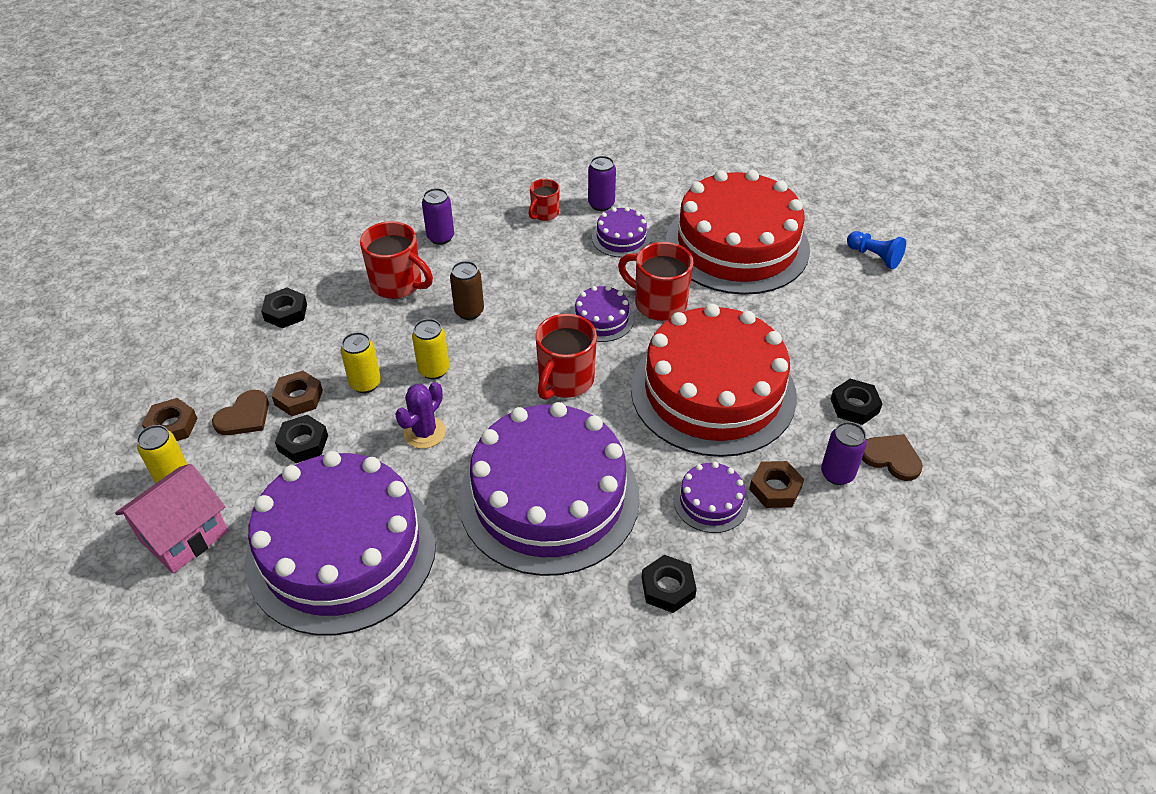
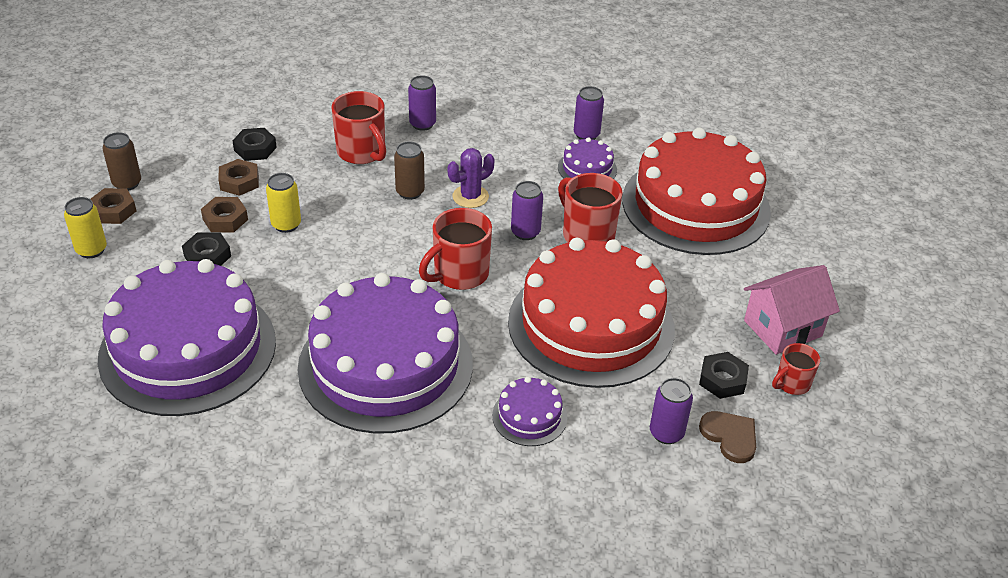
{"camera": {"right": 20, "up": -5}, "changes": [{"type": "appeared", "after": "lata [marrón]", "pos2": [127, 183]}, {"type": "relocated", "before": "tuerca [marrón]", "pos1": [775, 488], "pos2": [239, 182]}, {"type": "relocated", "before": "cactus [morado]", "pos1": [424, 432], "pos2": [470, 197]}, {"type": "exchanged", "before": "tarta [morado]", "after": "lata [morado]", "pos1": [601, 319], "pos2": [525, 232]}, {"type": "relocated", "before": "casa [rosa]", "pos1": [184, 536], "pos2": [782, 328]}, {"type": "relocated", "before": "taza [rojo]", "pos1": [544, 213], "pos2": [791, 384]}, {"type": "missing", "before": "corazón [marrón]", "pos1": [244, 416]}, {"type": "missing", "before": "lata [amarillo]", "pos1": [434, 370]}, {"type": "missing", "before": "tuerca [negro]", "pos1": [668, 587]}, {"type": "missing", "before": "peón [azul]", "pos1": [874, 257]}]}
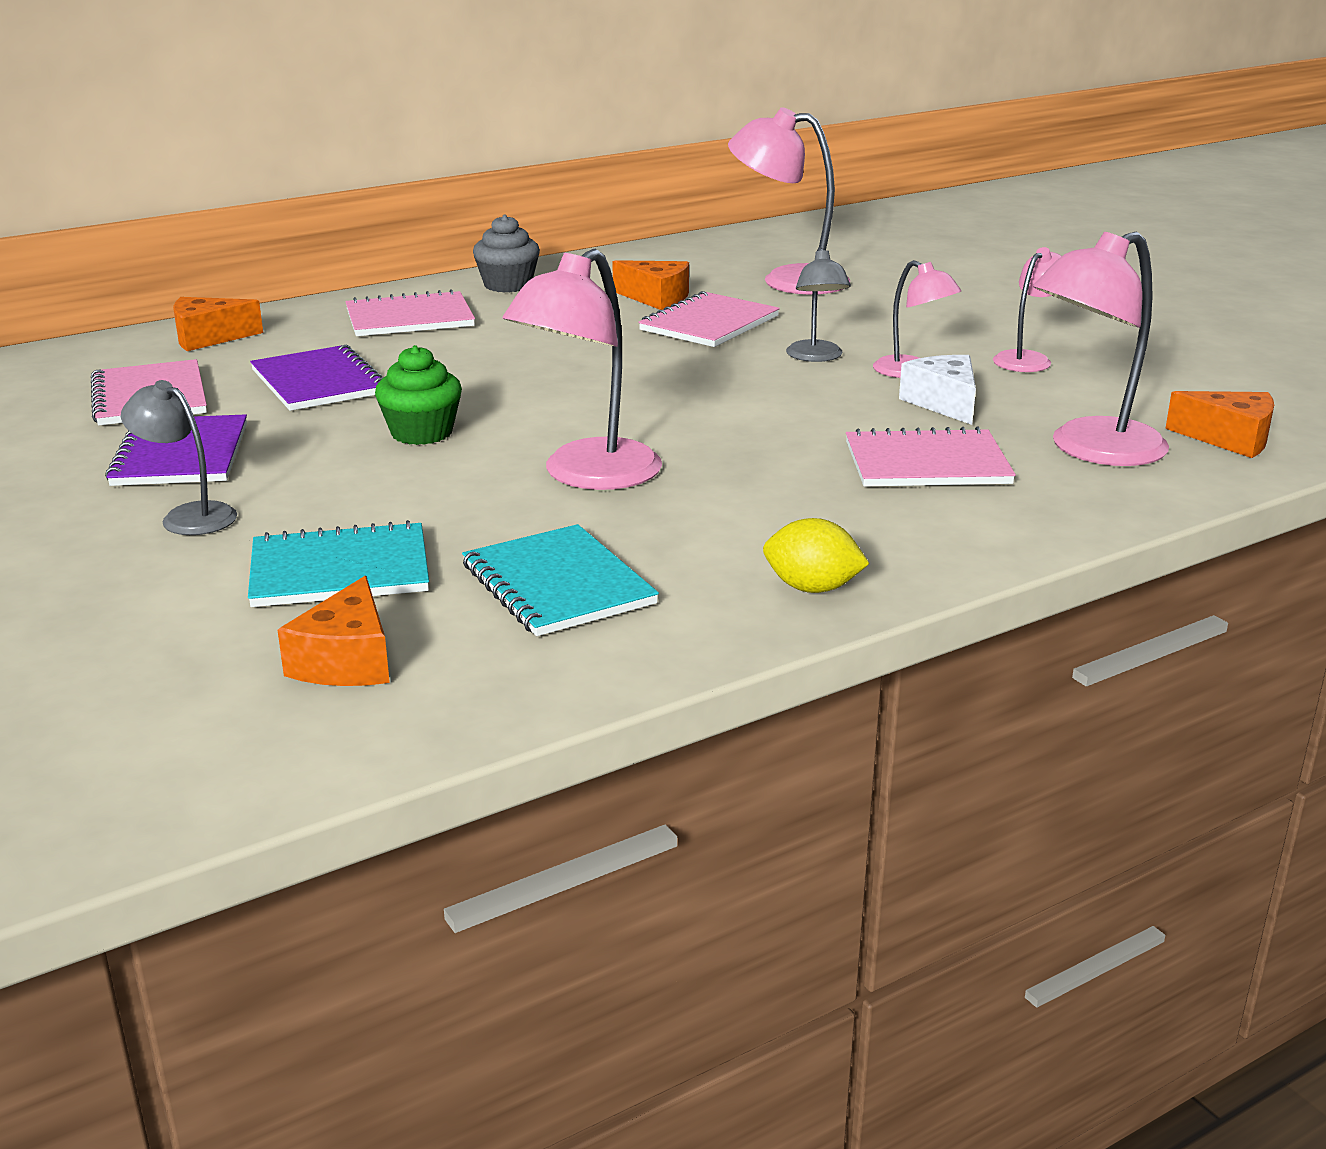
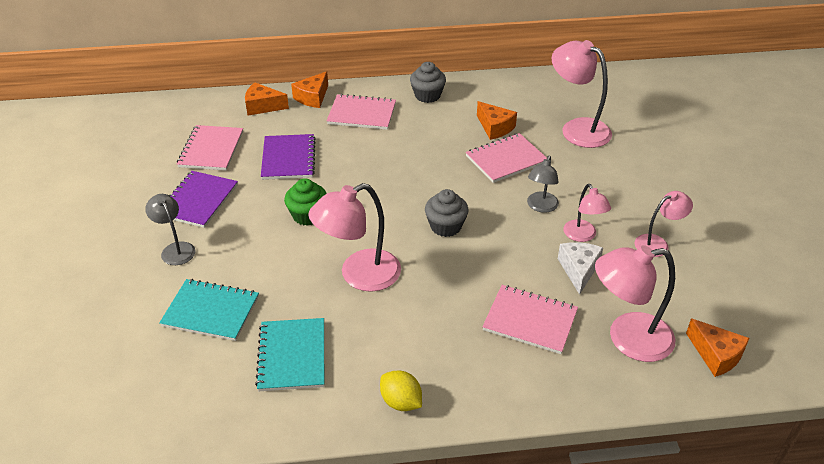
{"camera": {"right": 25, "up": 15}, "changes": [{"type": "relocated", "before": "queso [naranja]", "pos1": [347, 661], "pos2": [312, 97]}, {"type": "appeared", "after": "magdalena [gris]", "pos2": [445, 226]}]}
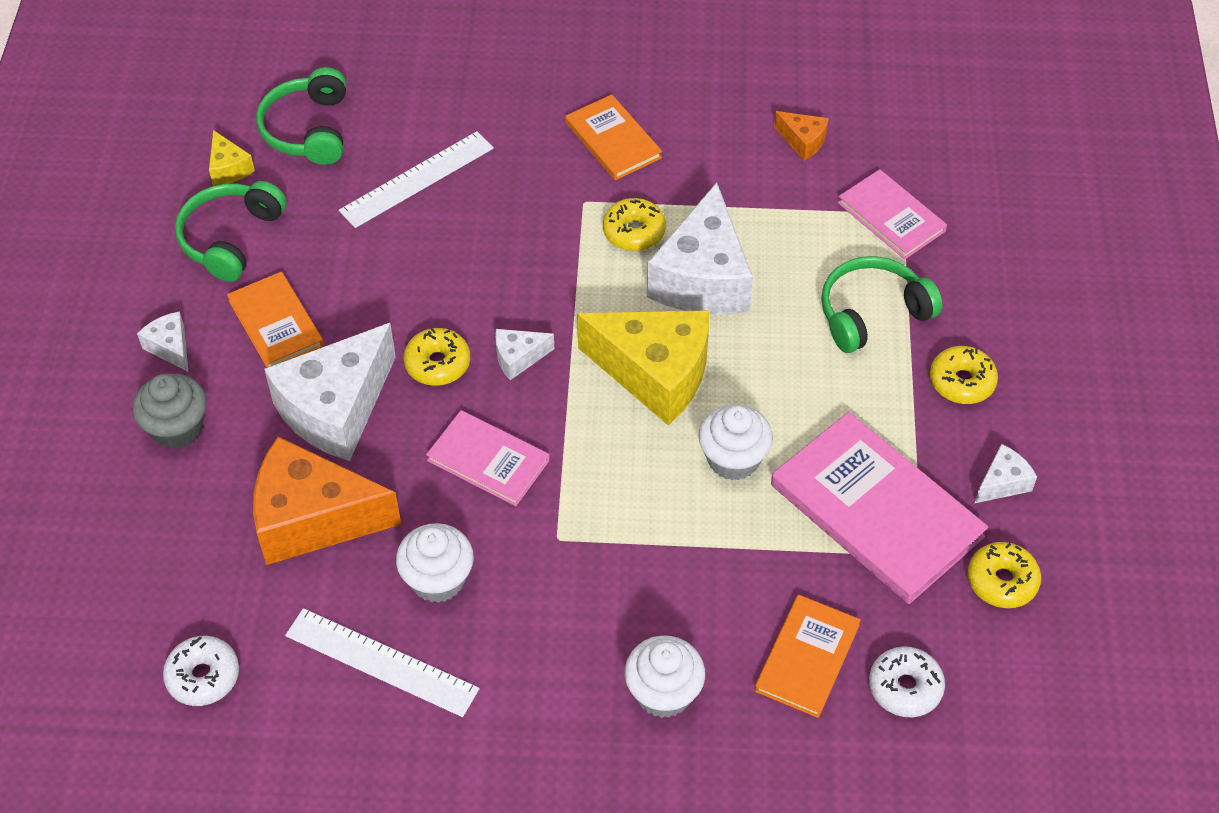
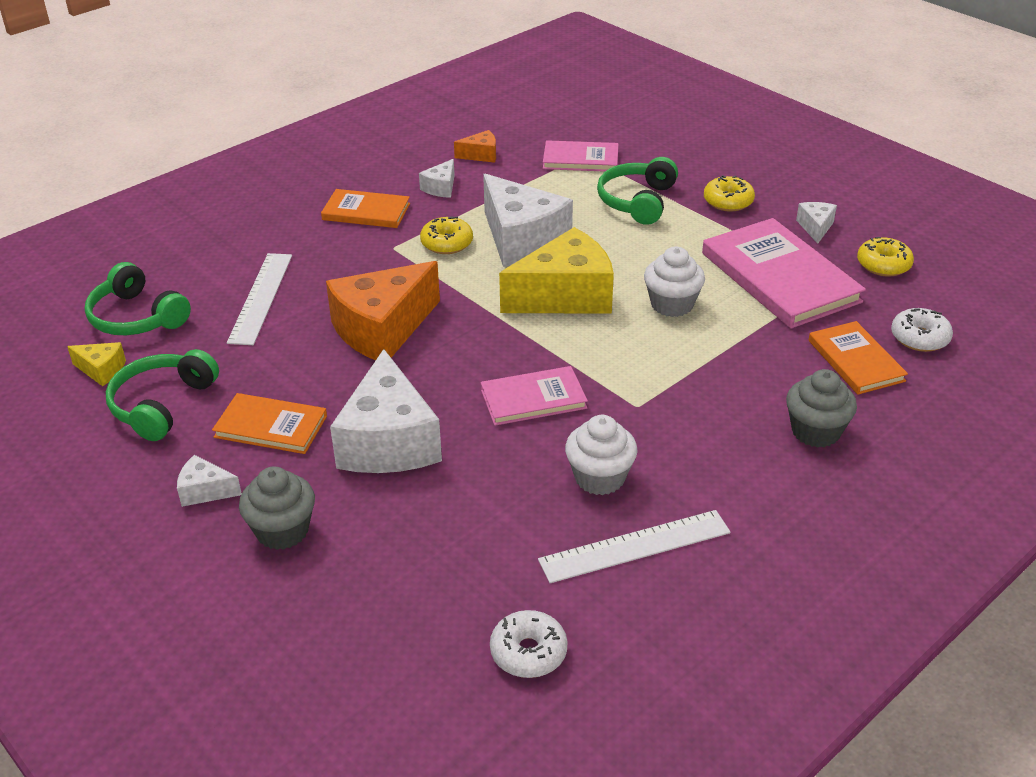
{"camera": {"right": -45, "up": -15}, "changes": [{"type": "spun", "before": "auriculares [verde]", "pos1": [230, 238], "pos2": [162, 404], "turn": 45}, {"type": "relocated", "before": "queso [naranja]", "pos1": [313, 518], "pos2": [382, 329]}, {"type": "relocated", "before": "queso [blanco]", "pos1": [518, 358], "pos2": [441, 188]}, {"type": "spun", "before": "libro [rosa]", "pos1": [876, 511], "pos2": [779, 277], "turn": 60}, {"type": "colour", "before": "magdalena [blanco]", "after": "magdalena [gris]", "pos1": [663, 693], "pos2": [815, 431]}, {"type": "missing", "before": "rosquilla [amarillo]", "pos1": [437, 364]}]}
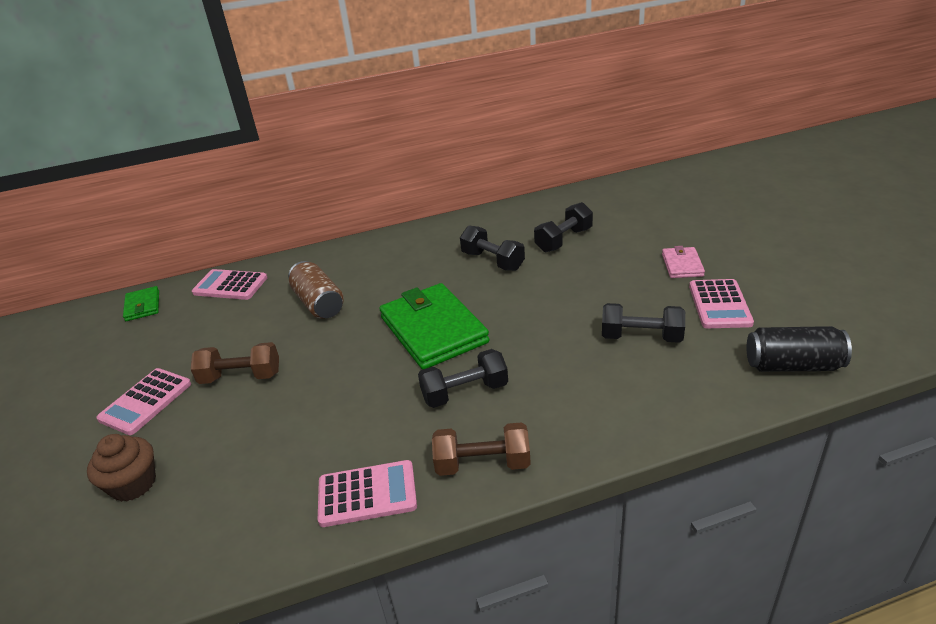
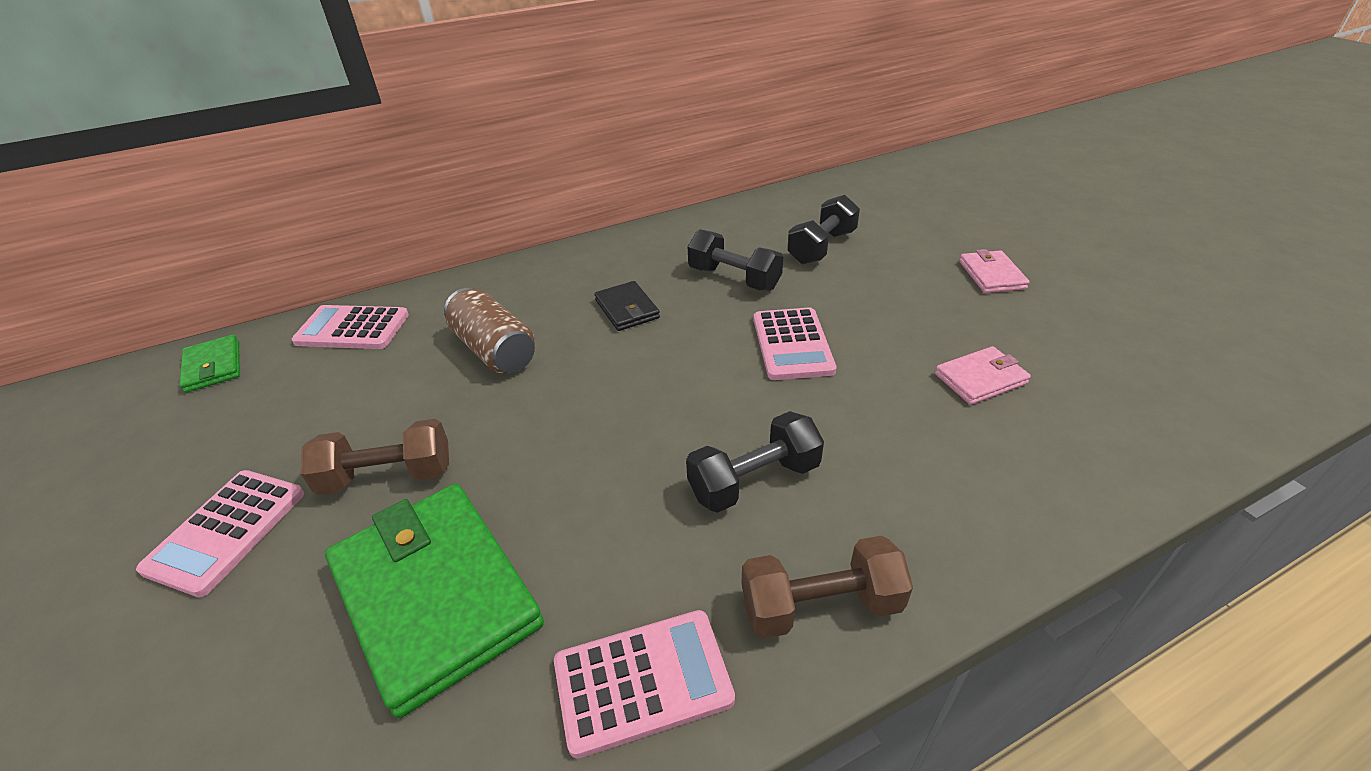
{"camera": {"right": -10, "up": 5}, "changes": [{"type": "relocated", "before": "cartera [verde]", "pos1": [433, 330], "pos2": [435, 595]}, {"type": "appeared", "after": "cartera [negro]", "pos2": [627, 309]}, {"type": "relocated", "before": "calculadora [rosa]", "pos1": [719, 304], "pos2": [792, 344]}, {"type": "exchanged", "before": "mancuerna [negro]", "after": "cartera [rosa]", "pos1": [641, 337], "pos2": [980, 378]}, {"type": "missing", "before": "magdalena [marrón]", "pos1": [133, 484]}, {"type": "missing", "before": "lata [negro]", "pos1": [792, 365]}]}
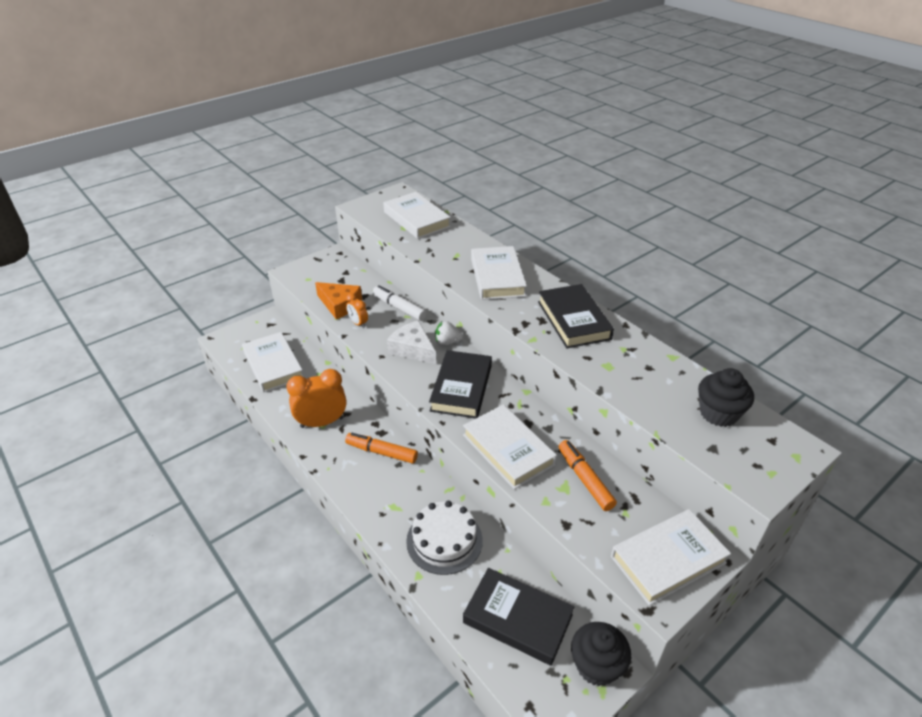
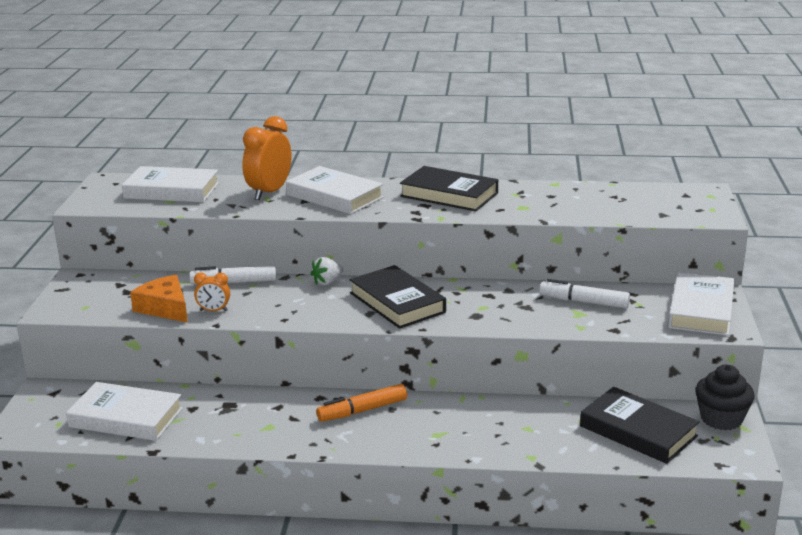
{"camera": {"right": -45, "up": -15}, "changes": [{"type": "spun", "before": "queso [naranja]", "pos1": [339, 305], "pos2": [165, 308], "turn": -120}, {"type": "relocated", "before": "despertador [naranja]", "pos1": [322, 422], "pos2": [269, 192]}, {"type": "colour", "before": "rotulador [naranja]", "after": "rotulador [blanco]", "pos1": [585, 479], "pos2": [584, 302]}, {"type": "spun", "before": "libro [negro]", "pos1": [517, 619], "pos2": [638, 431], "turn": 60}, {"type": "missing", "before": "queso [blanco]", "pos1": [412, 349]}, {"type": "missing", "before": "tarta [blanco]", "pos1": [444, 540]}, {"type": "missing", "before": "libro [blanco]", "pos1": [508, 449]}, {"type": "missing", "before": "magdalena [negro]", "pos1": [718, 413]}]}
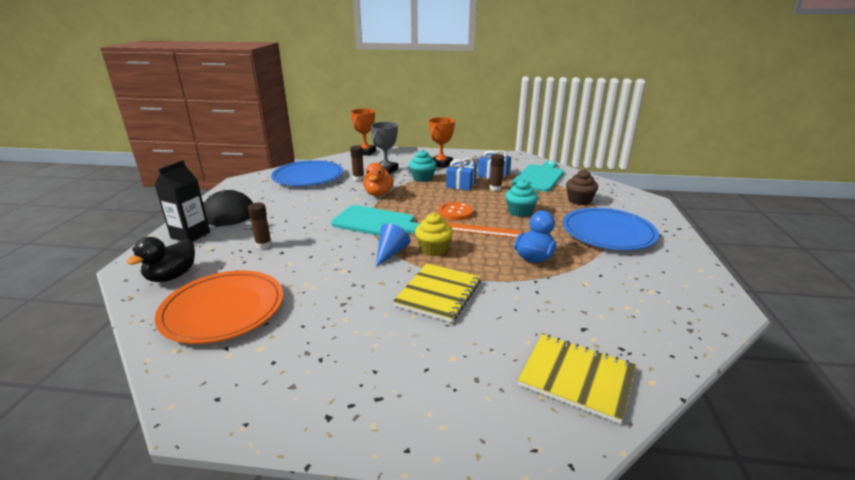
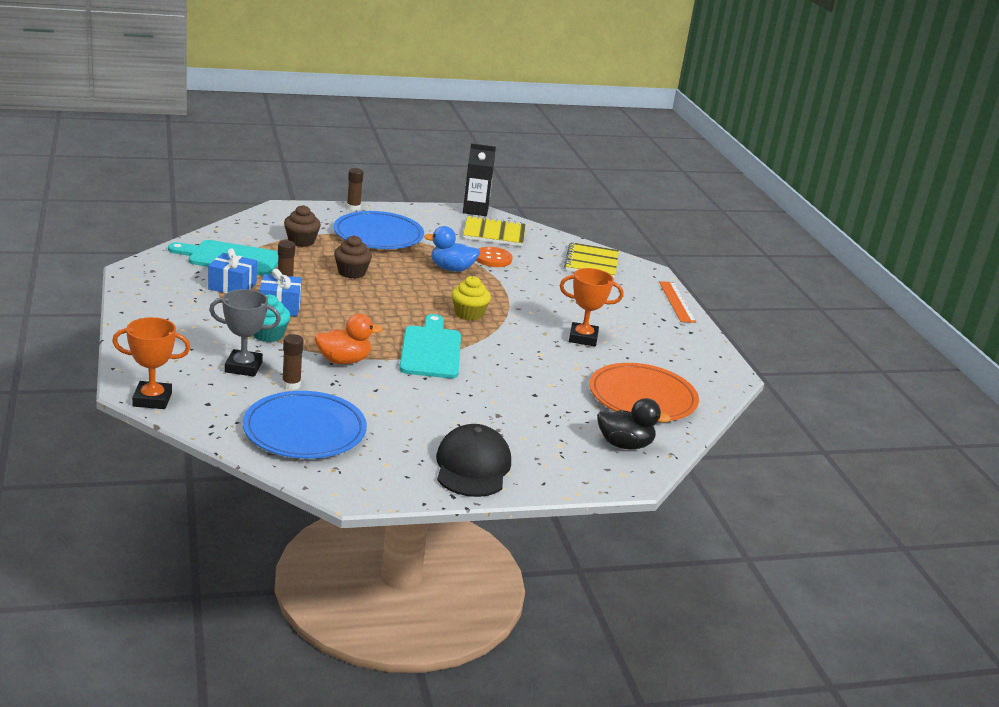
{"camera": {"right": -115, "up": 0}, "changes": [{"type": "colour", "before": "magdalena [turquesa]", "after": "magdalena [marrón]", "pos1": [520, 212], "pos2": [351, 272]}, {"type": "relocated", "before": "barra de pegamento [marrón]", "pos1": [263, 245], "pos2": [353, 208]}, {"type": "relocated", "before": "cartón de leche [negro]", "pos1": [190, 235], "pos2": [475, 210]}, {"type": "relocated", "before": "cuaderno [amarillo]", "pos1": [438, 293], "pos2": [494, 233]}, {"type": "relocated", "before": "botón [naranja]", "pos1": [455, 212], "pos2": [493, 258]}, {"type": "relocated", "before": "trofeo [naranja]", "pos1": [441, 164], "pos2": [583, 338]}, {"type": "relocated", "before": "regla [naranja]", "pos1": [479, 230], "pos2": [676, 302]}, {"type": "missing", "before": "cono [azul]", "pos1": [391, 253]}]}
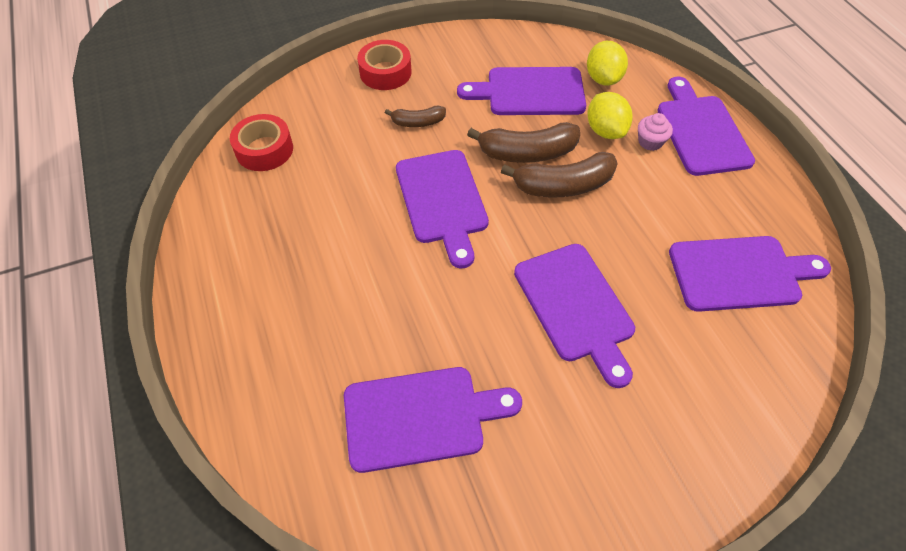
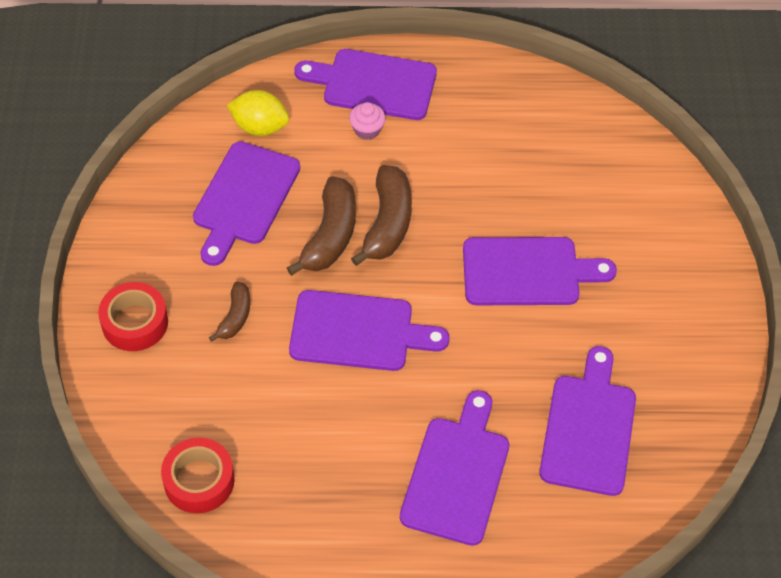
{"camera": {"right": -70, "up": 0}, "changes": [{"type": "relocated", "before": "tabla de cortar [morado]", "pos1": [740, 273], "pos2": [457, 474]}, {"type": "missing", "before": "limón [amarillo]", "pos1": [605, 131]}]}
